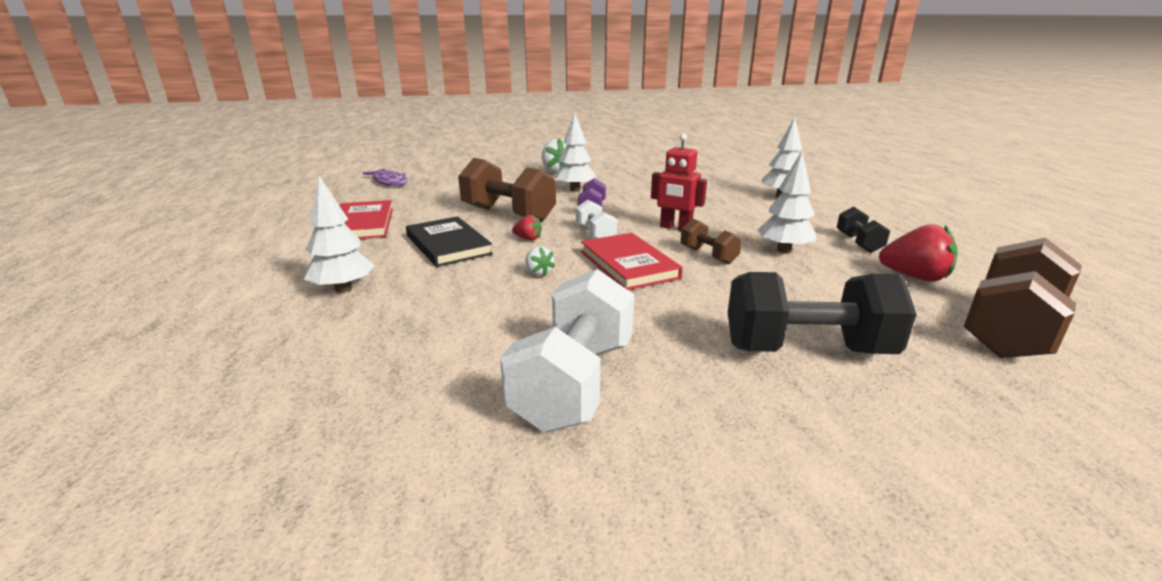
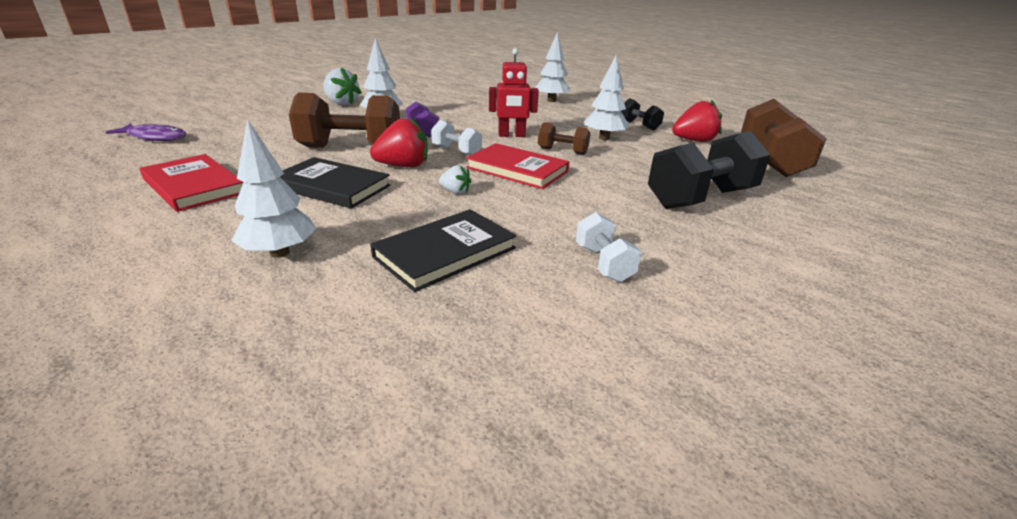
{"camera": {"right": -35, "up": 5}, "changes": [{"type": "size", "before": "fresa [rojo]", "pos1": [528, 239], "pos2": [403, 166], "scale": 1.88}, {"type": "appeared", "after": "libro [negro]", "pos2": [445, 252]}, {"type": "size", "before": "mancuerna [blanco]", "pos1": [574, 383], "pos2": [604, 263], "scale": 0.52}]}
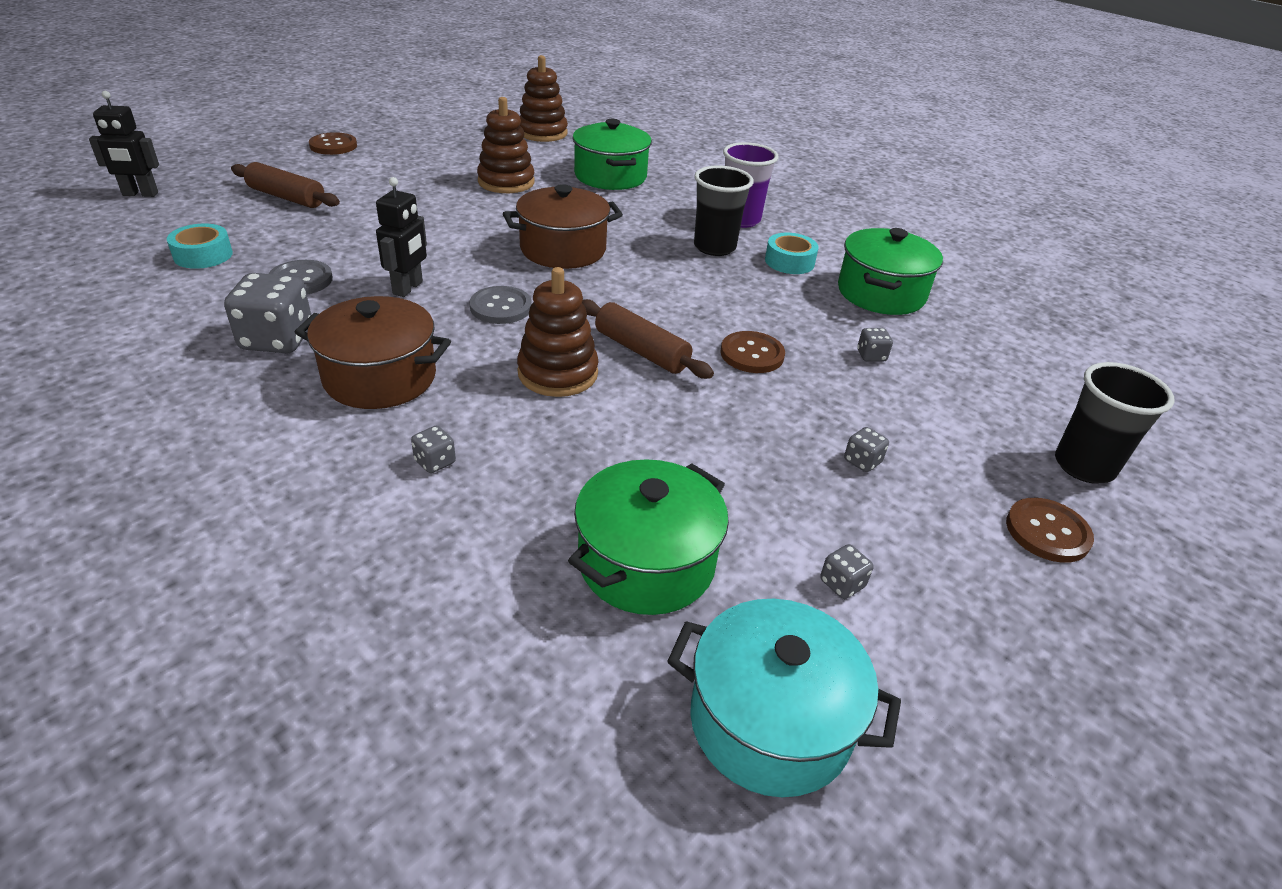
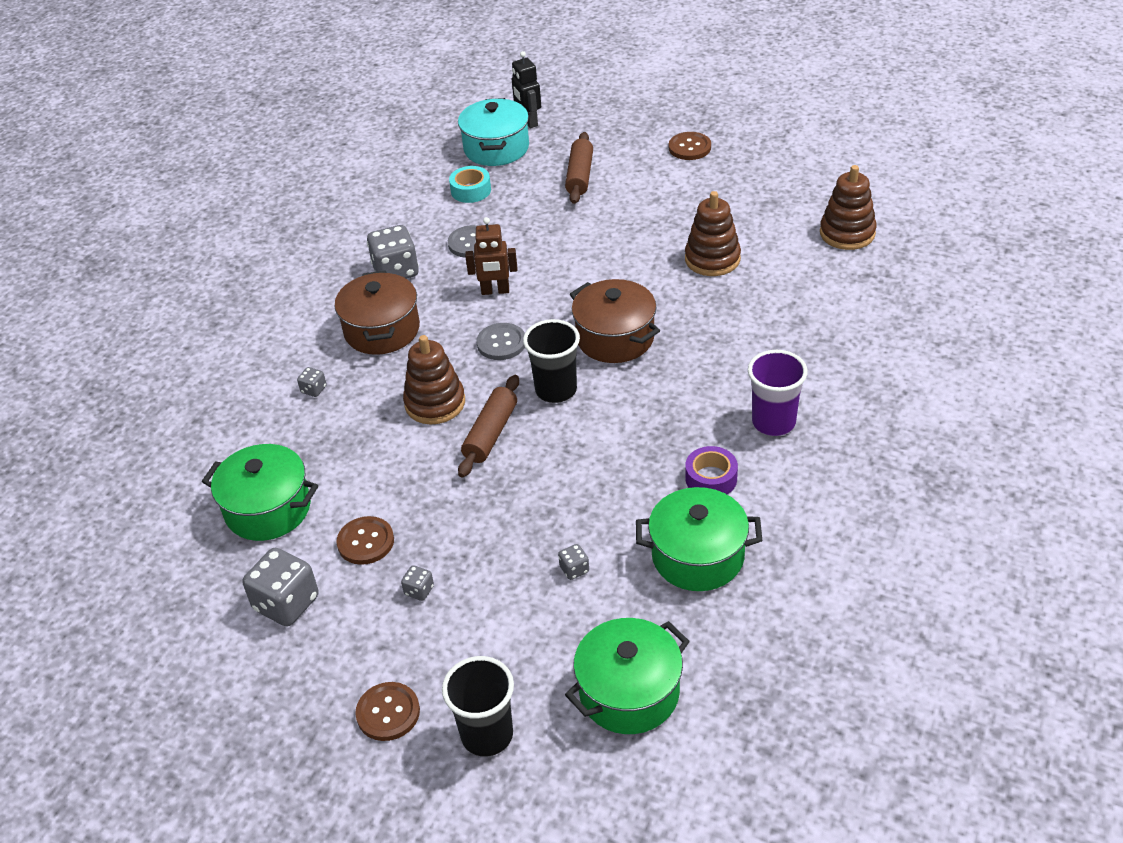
{"camera": {"right": 75, "up": 5}, "changes": [{"type": "size", "before": "dado [gris]", "pos1": [842, 584], "pos2": [286, 603], "scale": 2.16}, {"type": "relocated", "before": "botón [marrón]", "pos1": [752, 354], "pos2": [365, 542]}, {"type": "relocated", "before": "olla [turquesa]", "pos1": [770, 722], "pos2": [496, 148]}, {"type": "colour", "before": "robot [negro]", "after": "robot [marrón]", "pos1": [408, 288], "pos2": [495, 291]}, {"type": "relocated", "before": "vaso [negro]", "pos1": [714, 247], "pos2": [556, 390]}, {"type": "relocated", "before": "olla [verde]", "pos1": [610, 176], "pos2": [629, 692]}, {"type": "colour", "before": "cinta adhesiva [turquesa]", "after": "cinta adhesiva [morado]", "pos1": [789, 262], "pos2": [711, 478]}]}
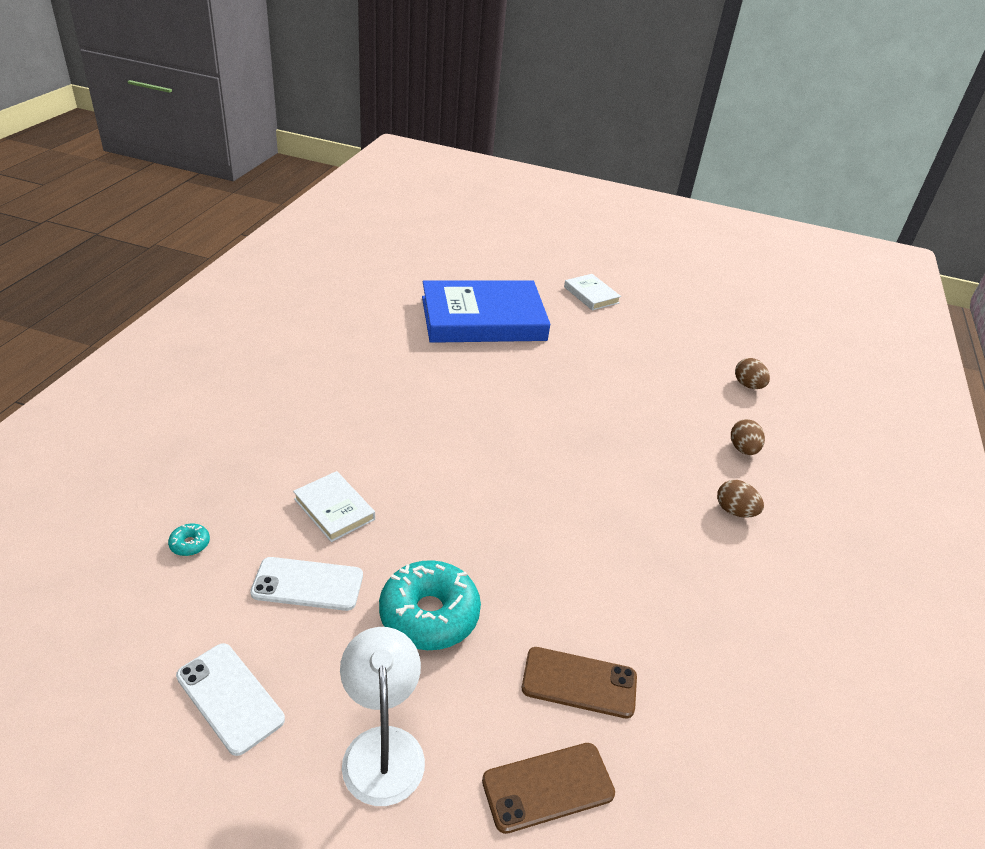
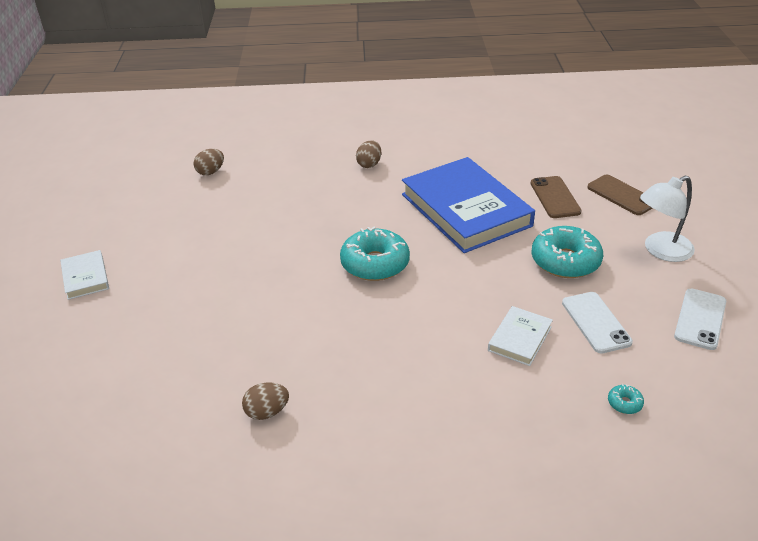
{"camera": {"right": -105, "up": 0}, "changes": [{"type": "spun", "before": "libro [blanco]", "pos1": [591, 295], "pos2": [85, 277], "turn": -60}, {"type": "relocated", "before": "huevo [marrón]", "pos1": [743, 449], "pos2": [267, 412]}, {"type": "appeared", "after": "rosquilla [turquesa]", "pos2": [375, 264]}, {"type": "relocated", "before": "libro [azul]", "pos1": [483, 319], "pos2": [466, 210]}]}
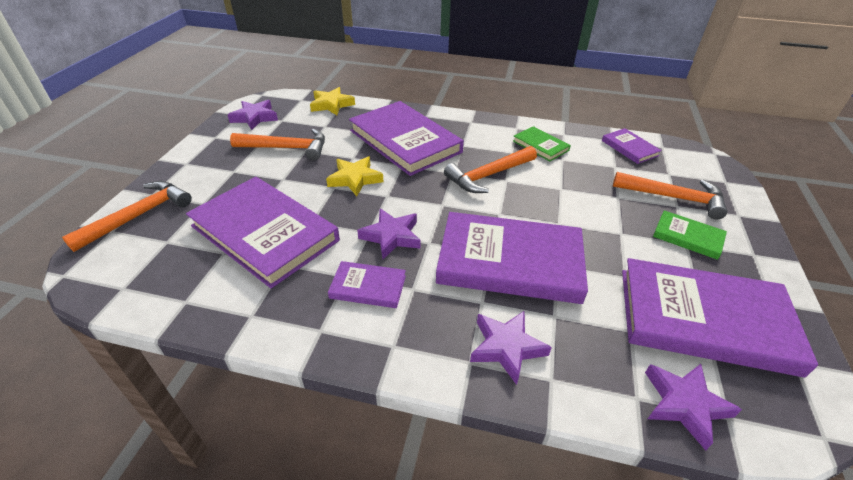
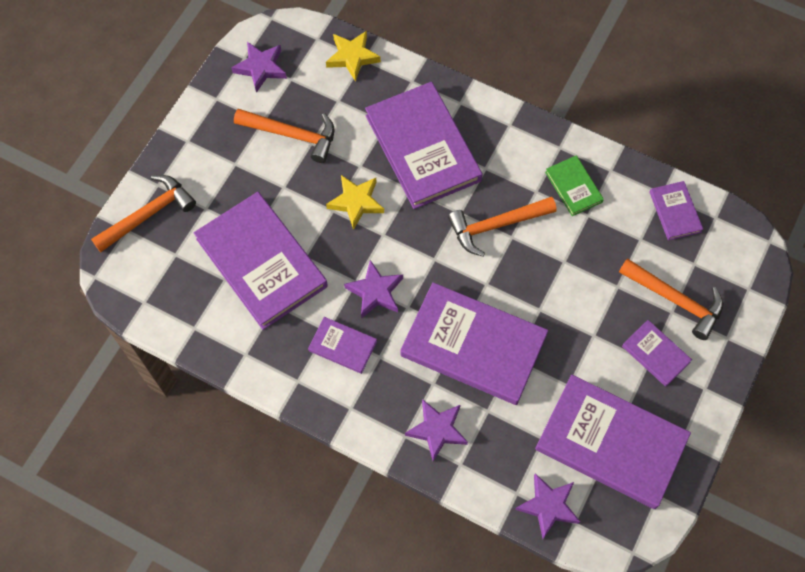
{"camera": {"right": 15, "up": 25}, "changes": [{"type": "colour", "before": "libro [verde]", "after": "libro [morado]", "pos1": [688, 237], "pos2": [655, 354]}]}
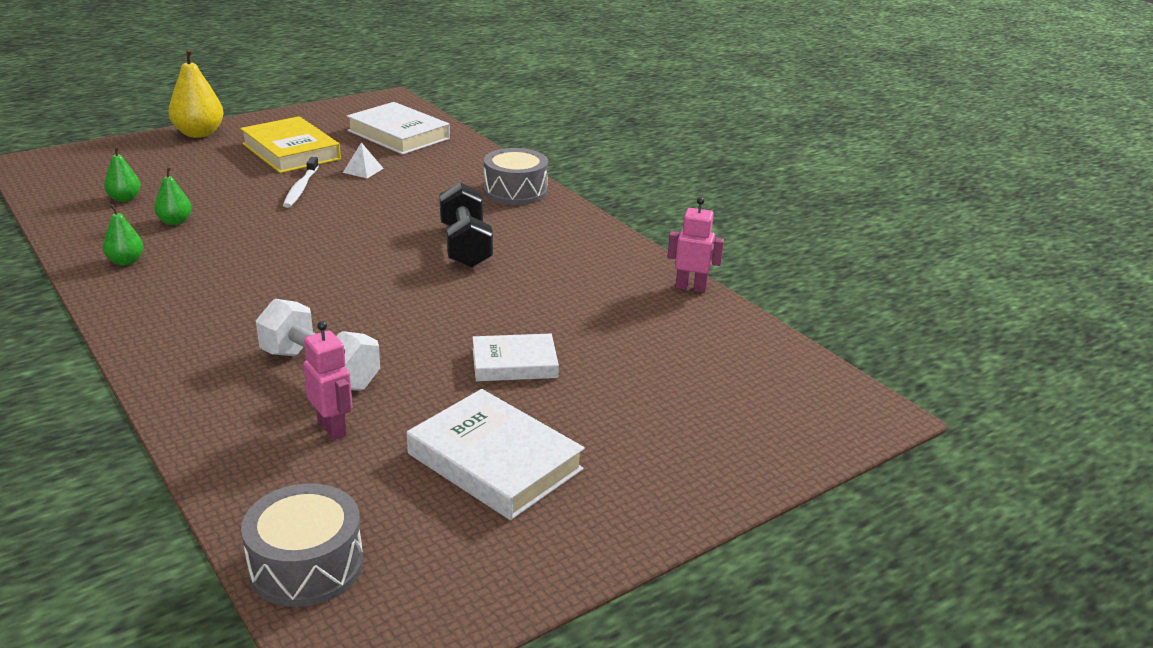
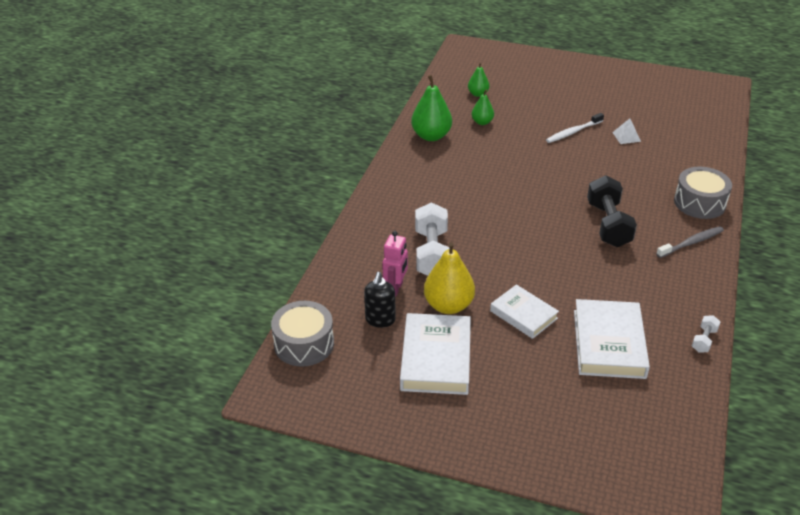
{"camera": {"right": 55, "up": 10}, "changes": [{"type": "appeared", "after": "dispensador de jabón [negro]", "pos2": [380, 320]}, {"type": "size", "before": "pera [verde]", "pos1": [126, 261], "pos2": [431, 136], "scale": 1.76}, {"type": "relocated", "before": "pera [amarillo]", "pos1": [199, 134], "pos2": [448, 305]}, {"type": "relocated", "before": "libro [blanco]", "pos1": [398, 135], "pos2": [609, 343]}, {"type": "spun", "before": "mancuerna [negro]", "pos1": [465, 246], "pos2": [608, 224], "turn": -45}, {"type": "appeared", "after": "cepillo de dientes [gris]", "pos2": [691, 243]}, {"type": "exchanged", "before": "robot [rosa]", "after": "mancuerna [blanco]", "pos1": [690, 287], "pos2": [704, 340]}, {"type": "missing", "before": "libro [amarillo]", "pos1": [291, 151]}]}
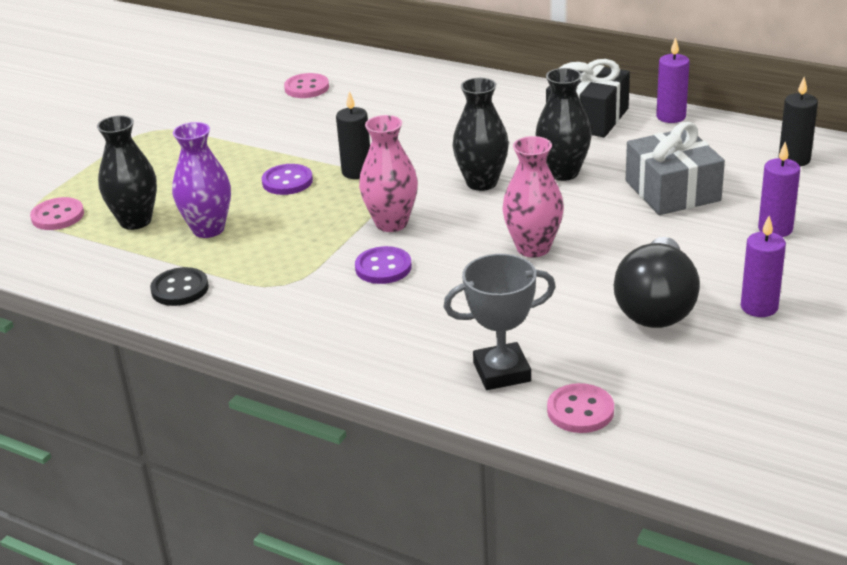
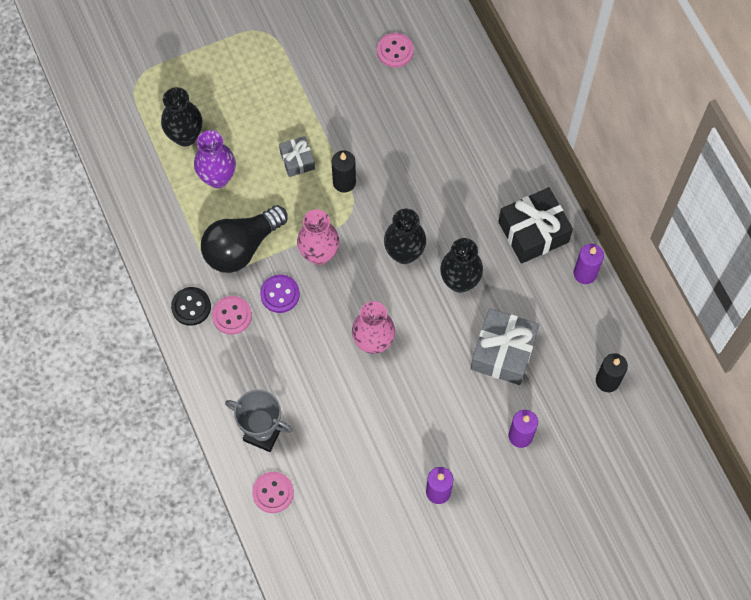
{"camera": {"right": 35, "up": 35}, "changes": [{"type": "relocated", "before": "botón [negro]", "pos1": [180, 289], "pos2": [191, 307]}, {"type": "relocated", "before": "bombilla [negro]", "pos1": [656, 306], "pos2": [241, 247]}, {"type": "relocated", "before": "botón [rosa]", "pos1": [58, 216], "pos2": [232, 316]}, {"type": "exchanged", "before": "botón [morado]", "after": "regalo [gris]", "pos1": [287, 181], "pos2": [297, 160]}]}
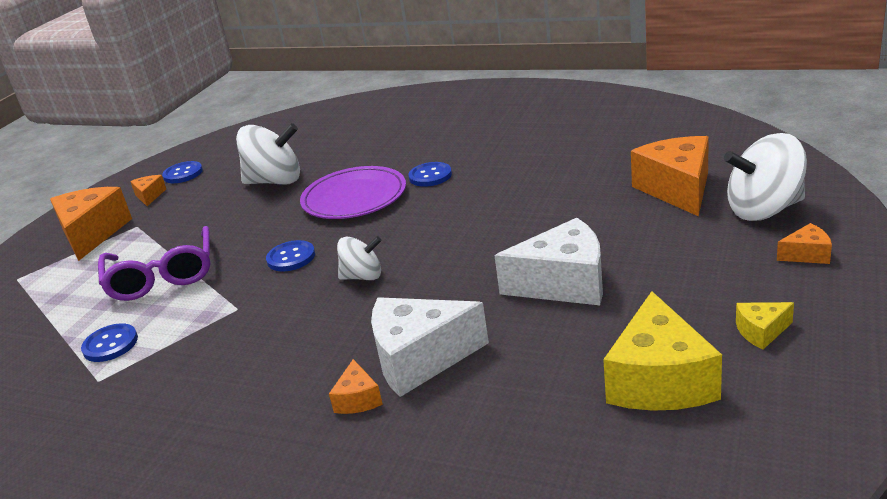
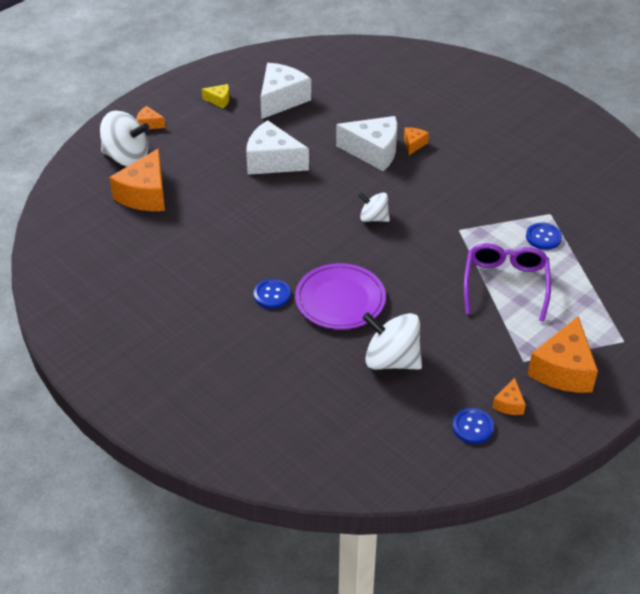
{"camera": {"right": -160, "up": 15}, "changes": [{"type": "colour", "before": "queso [amarillo]", "after": "queso [blanco]", "pos1": [659, 380], "pos2": [281, 99]}, {"type": "missing", "before": "botón [azul]", "pos1": [291, 258]}]}
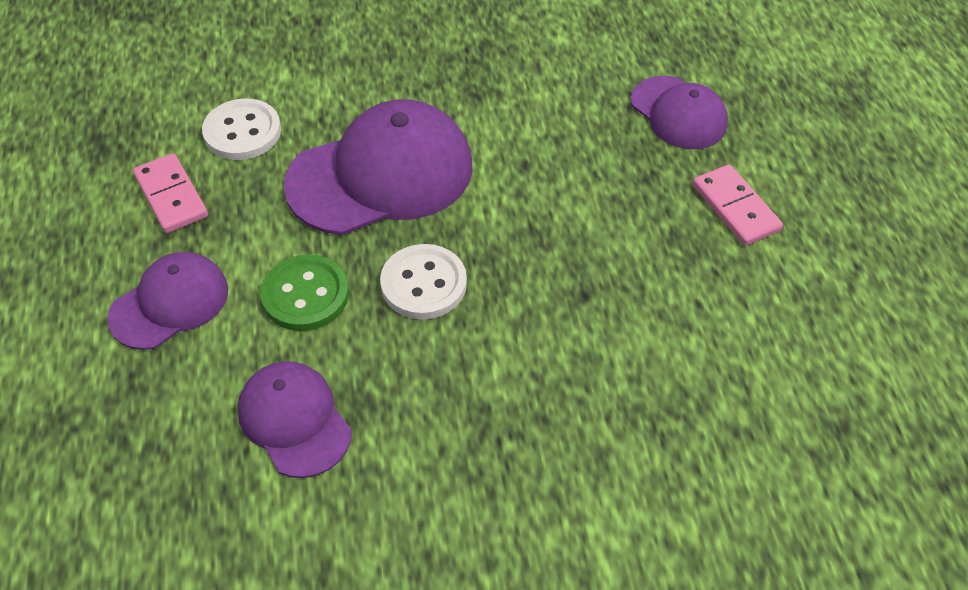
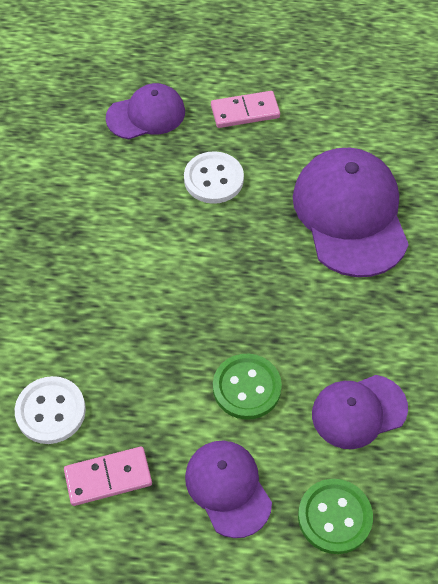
{"camera": {"right": -75, "up": 5}, "changes": [{"type": "relocated", "before": "botón [blanco]", "pos1": [423, 284], "pos2": [213, 179]}, {"type": "relocated", "before": "gorra [morado]", "pos1": [381, 175], "pos2": [350, 214]}, {"type": "appeared", "after": "botón [verde]", "pos2": [334, 517]}]}
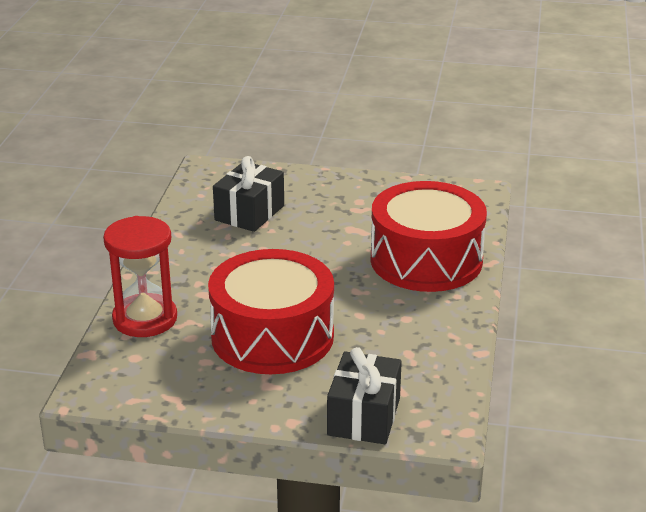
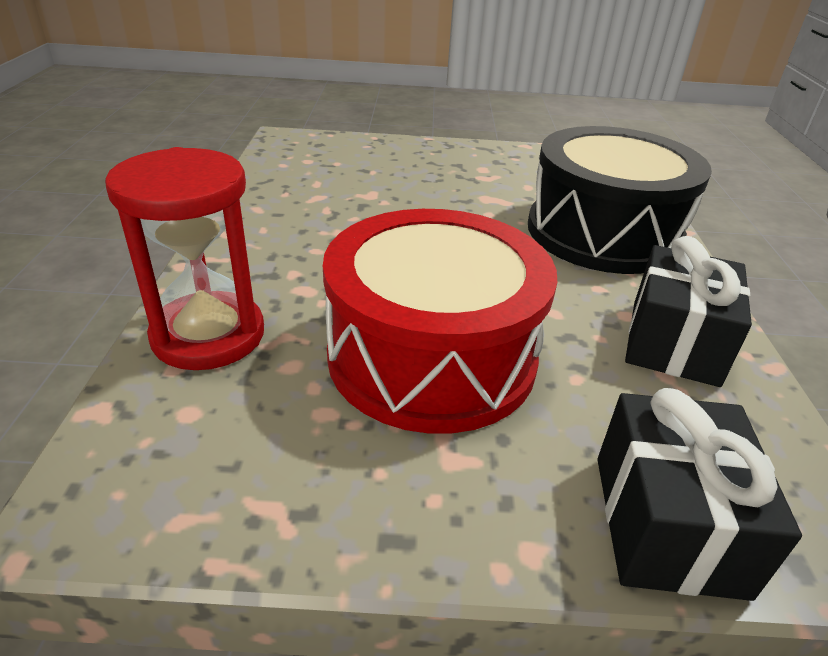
{"camera": {"right": -10, "up": 5}, "changes": [{"type": "colour", "before": "tambor [rojo]", "after": "tambor [negro]", "pos1": [426, 260], "pos2": [603, 232]}, {"type": "relocated", "before": "regalo [negro]", "pos1": [249, 213], "pos2": [674, 342]}]}
